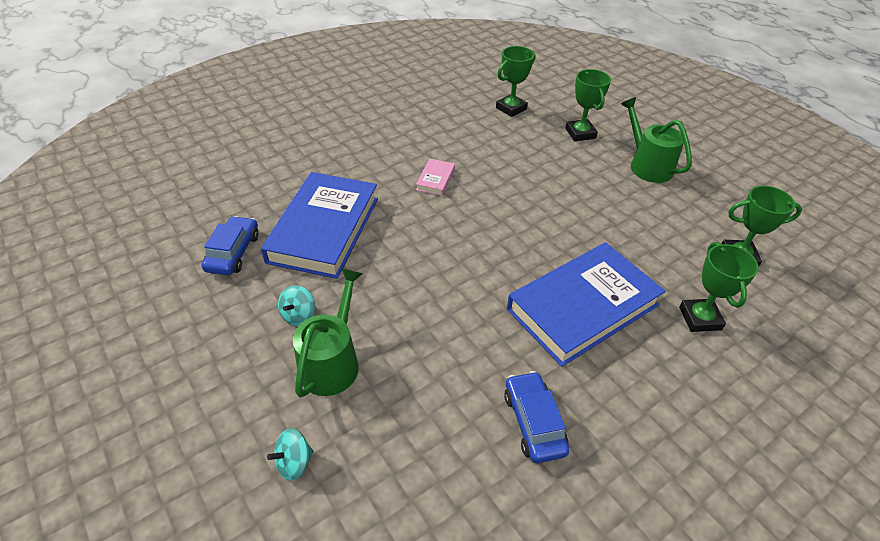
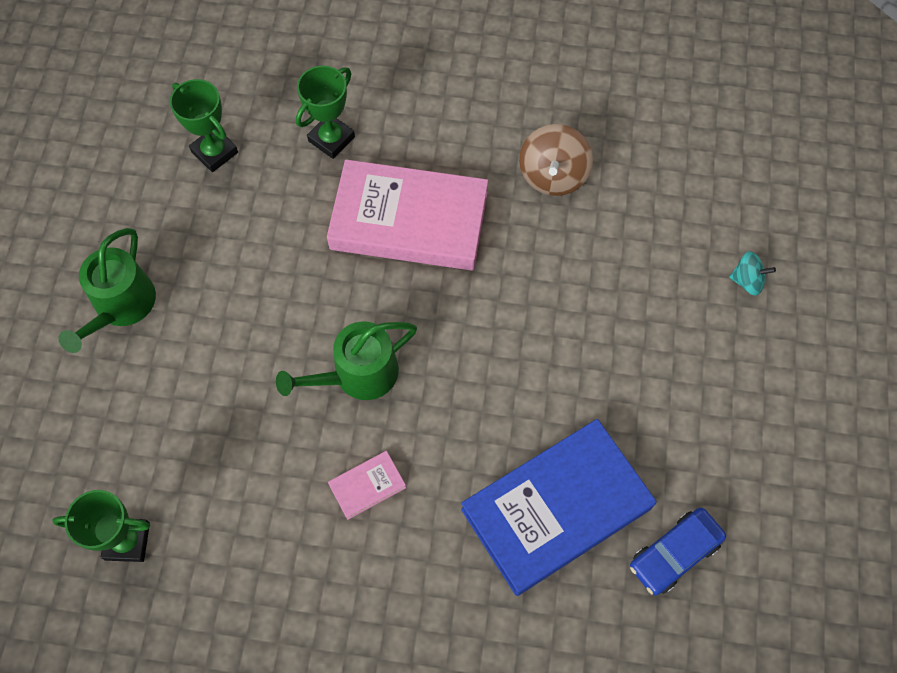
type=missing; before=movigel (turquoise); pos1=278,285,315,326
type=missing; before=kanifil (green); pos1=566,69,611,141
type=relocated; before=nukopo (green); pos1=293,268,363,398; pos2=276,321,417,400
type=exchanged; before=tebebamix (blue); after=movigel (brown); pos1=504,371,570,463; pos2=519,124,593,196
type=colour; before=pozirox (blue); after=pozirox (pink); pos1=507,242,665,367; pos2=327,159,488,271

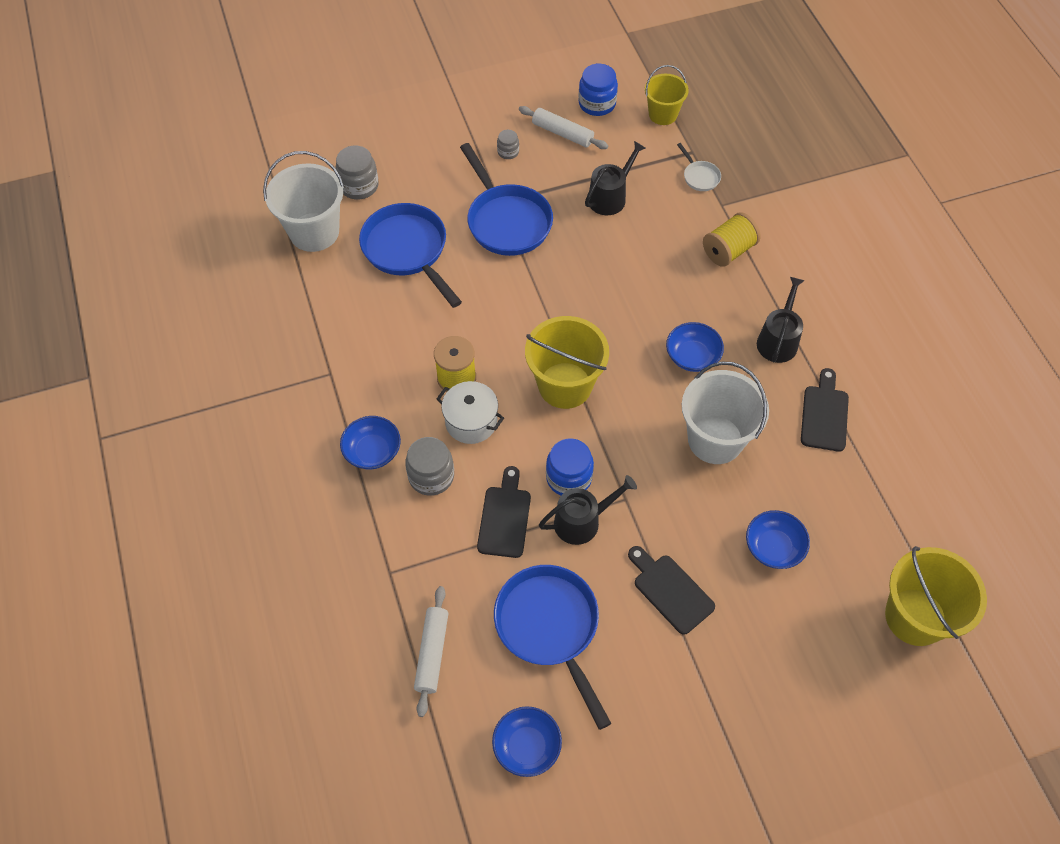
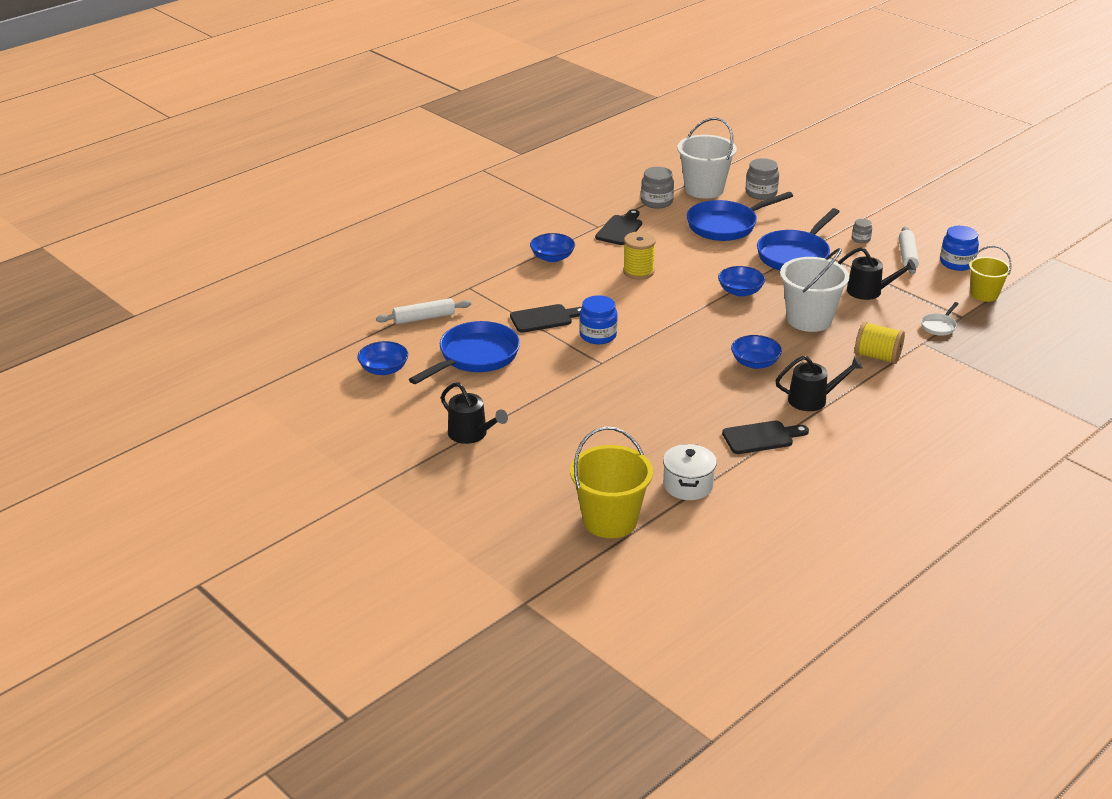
type=missing; before=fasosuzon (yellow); pos1=525,316,609,409
type=relocated; before=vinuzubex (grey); pos1=405,437,454,496; pos2=641,167,674,209
type=relocated; before=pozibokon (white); pos1=437,381,504,444; pos2=663,444,717,500
type=relocated; before=nukopo (black); pos1=539,475,637,545; pos2=441,382,508,444
type=relocated; before=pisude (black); pos1=628,546,715,635; pos2=595,209,642,245
type=relocated; before=fasosuzon (white); pos1=682,362,769,464; pos2=780,248,849,332
type=relocated; before=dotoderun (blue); pos1=746,510,810,569; pos2=718,266,765,297
type=spun; before=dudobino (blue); pos1=359,203,462,308; pos2=687,192,793,241; turn=-150

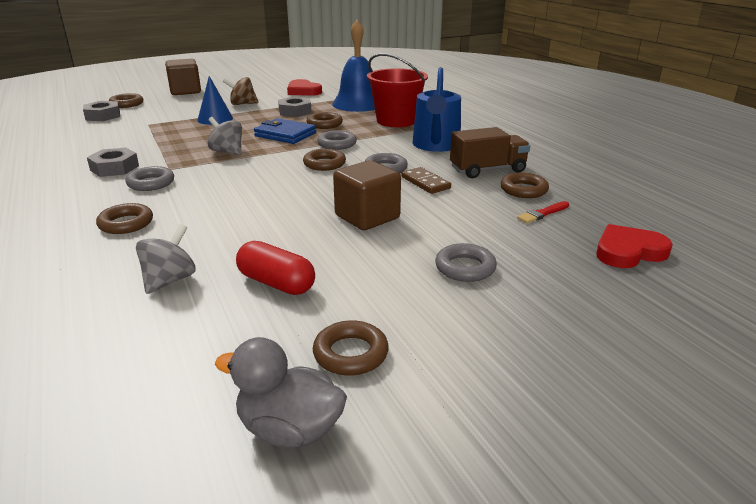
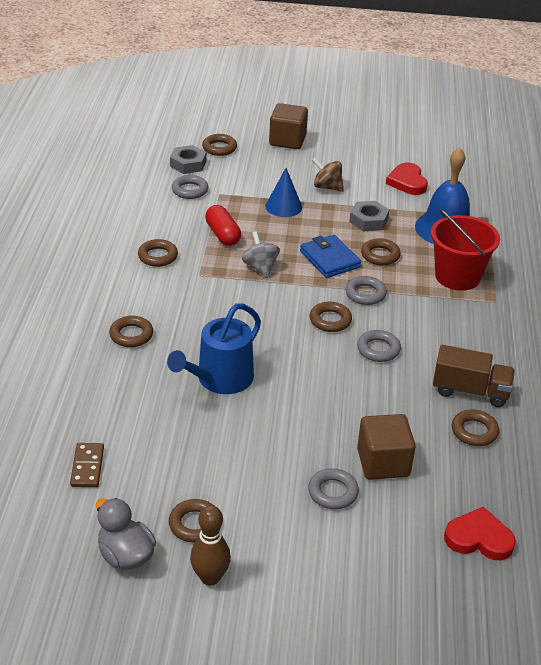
type=missing; before=movigel (grey); pos1=136,224,195,294
type=missing; before=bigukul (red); pos1=517,201,569,223
type=appeared; after=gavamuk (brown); pos2=190,505,231,586
type=relocated; before=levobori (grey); pos1=126,166,174,191; pos2=172,175,208,199
type=relocated; before=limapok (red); pos1=236,241,315,295; pos2=205,205,241,246
type=relocated; before=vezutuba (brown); pos1=333,161,401,230; pos2=357,414,416,480
type=relocated; before=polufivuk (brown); pos1=401,167,451,194; pos2=70,443,104,487
type=relocated; before=nukopo (blue); pos1=413,67,461,152; pos2=167,303,261,394
type=exchanged; before=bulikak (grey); after=levobori (brown); pos1=87,147,139,177; pos2=138,239,178,267

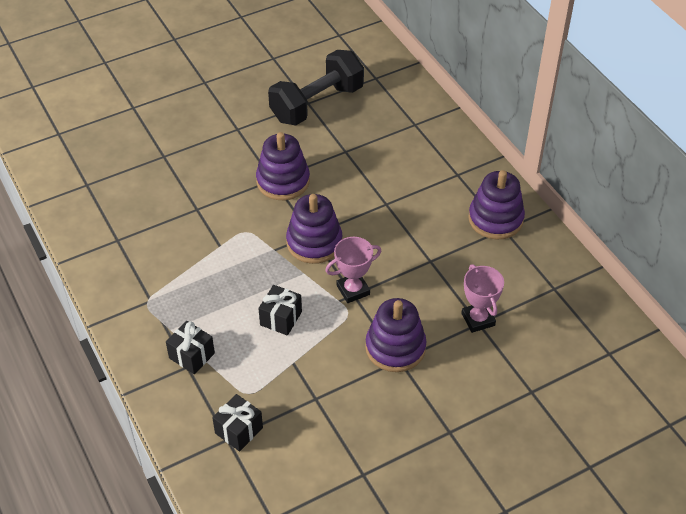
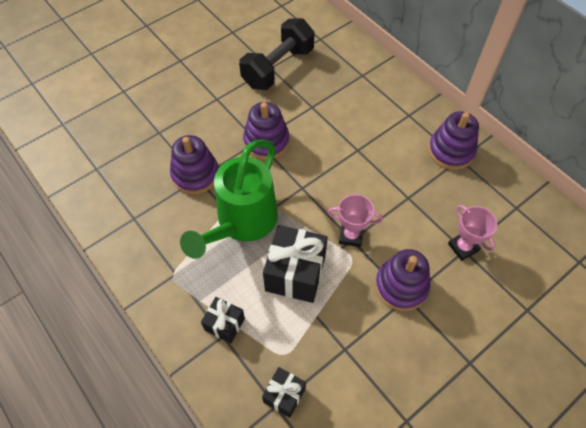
type=appeared; after=nukopo (green); pos2=180,140,278,259
type=relocated; before=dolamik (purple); pos1=286,194,342,264; pos2=170,135,219,194
type=spun; before=kanifil (pink); pos1=325,237,381,303; pos2=327,194,383,247; turn=45
type=size; before=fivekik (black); pos1=258,285,302,336; pos2=263,225,328,303; scale=1.79

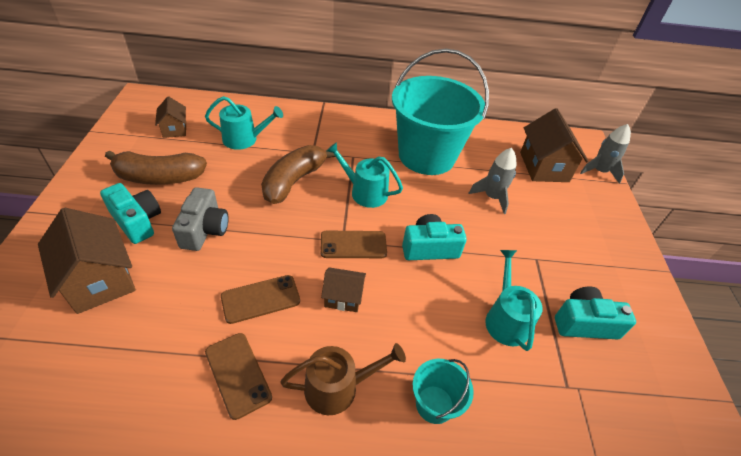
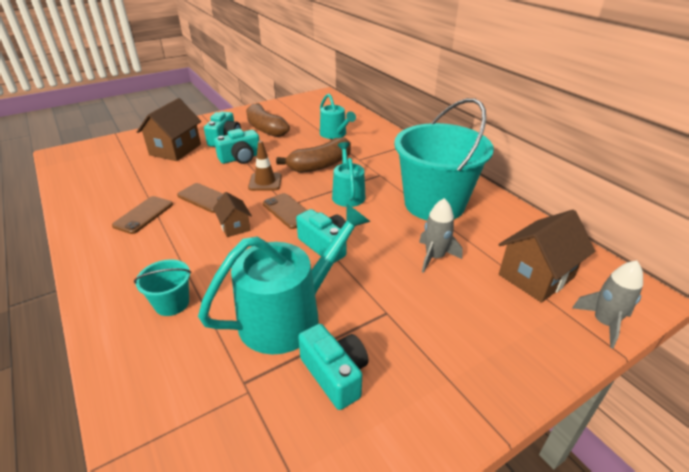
type=missing; before=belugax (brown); pos1=155,96,186,138
type=missing; before=nukopo (brown); pos1=280,343,406,415
type=appeared; after=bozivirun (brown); pos2=248,141,282,191
type=colour; before=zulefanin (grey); after=zulefanin (turquoise); pos1=172,187,229,251; pos2=214,129,259,164
type=spun; before=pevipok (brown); pos1=261,145,336,204; pos2=276,138,351,173; turn=150
type=size; before=nukopo (turquoise); pos1=485,250,543,351; pos2=198,204,370,354; scale=1.72

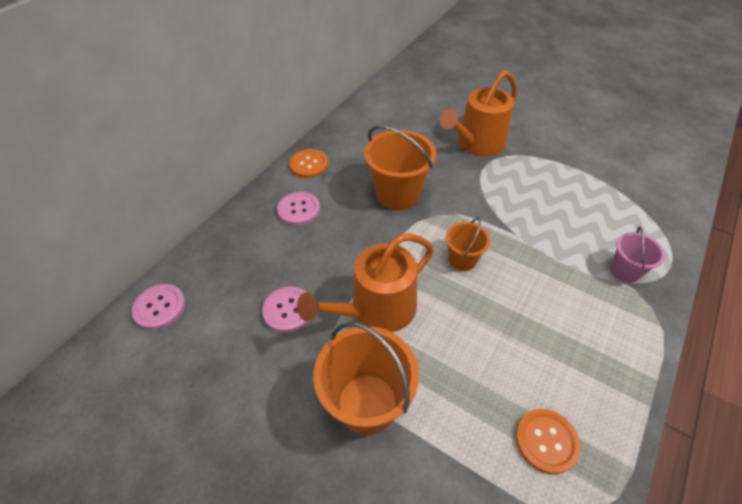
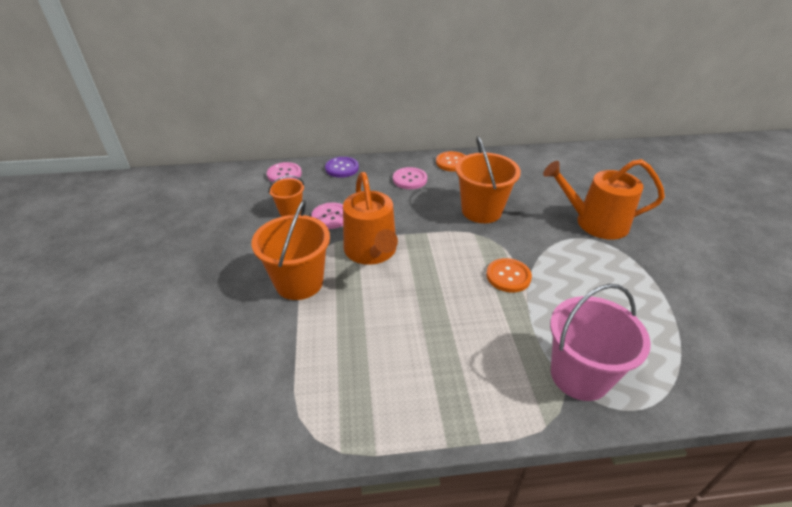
type=appeared; after=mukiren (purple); pos2=325,157,359,178
type=relocated; before=fasosuzon (orange); pos1=446,218,490,271; pos2=268,176,304,216
type=relocated; before=mukiren (orange); pos1=515,409,580,474; pos2=486,258,532,292
type=spun; before=nukopo (orange); pos1=297,234,434,332; pos2=343,172,398,265; turn=-120
type=size; before=fasosuzon (pink); pos1=610,226,665,283; pos2=550,284,651,401; scale=1.78

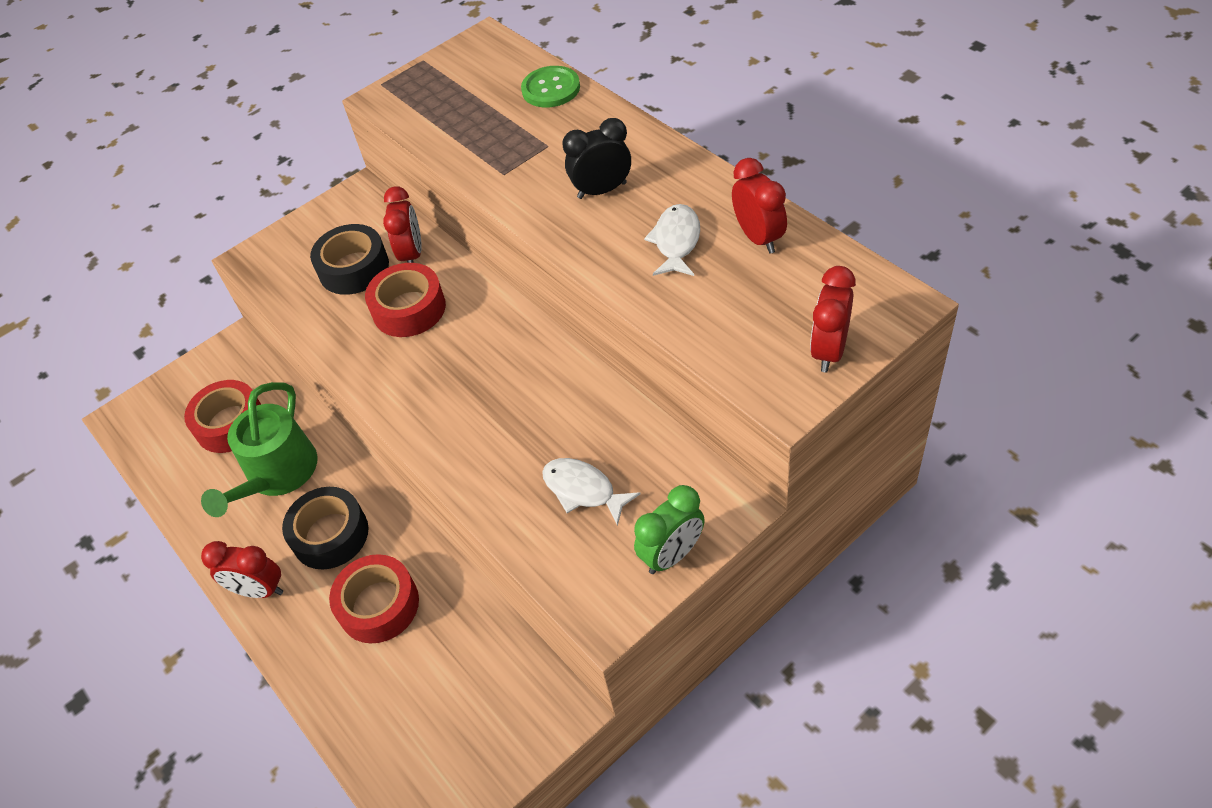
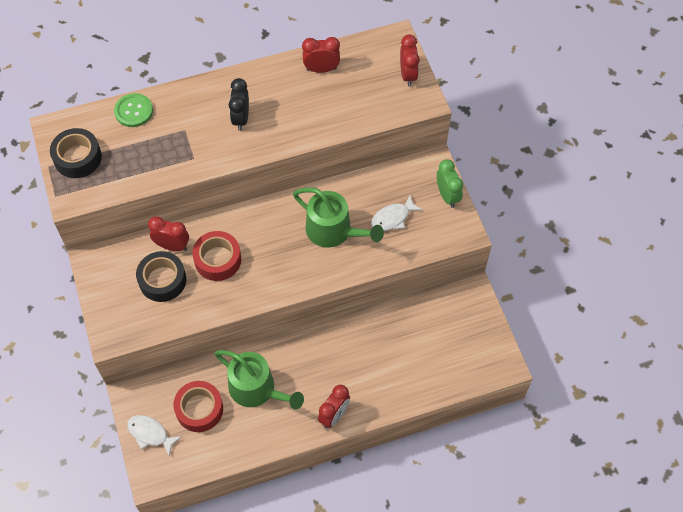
type=missing; before=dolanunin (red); pos1=329,554,419,644
type=appeared; after=nukopo (green); pos2=293,188,384,248
type=relocated; before=dolanunin (black); pos1=282,487,368,569; pos2=50,128,102,178
type=relocated; before=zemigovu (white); pos1=644,204,700,276; pos2=127,415,182,456
type=spun; before=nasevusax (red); pos1=810,266,856,373; pos2=400,34,420,87; turn=-135

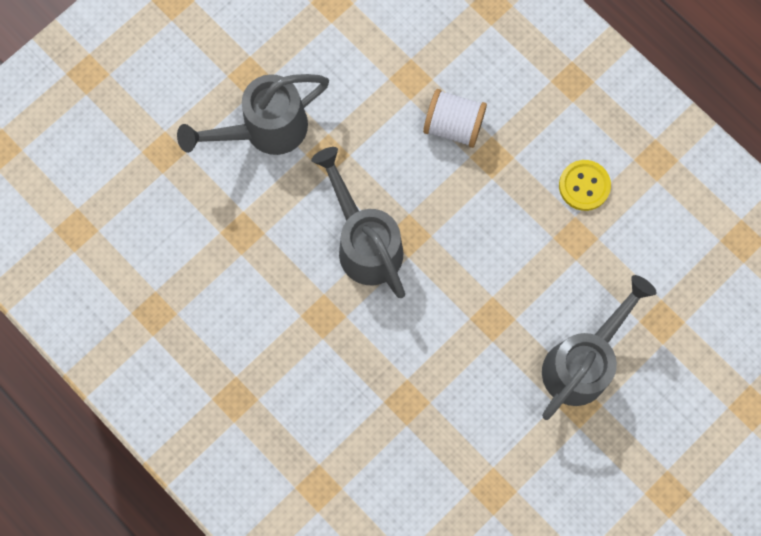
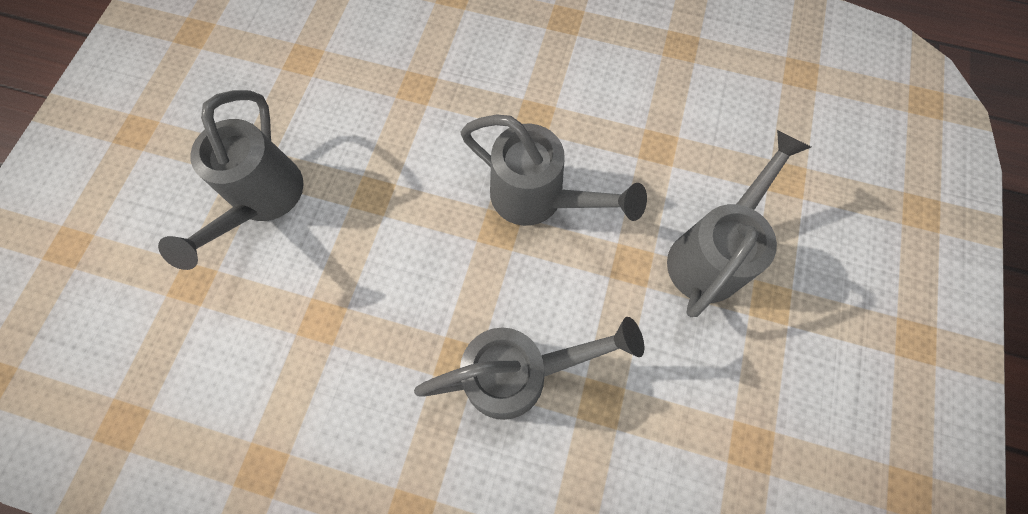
type=missing; before=mukiren (yellow); pos1=559,160,611,211
type=exchanged; before=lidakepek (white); after=nukopo (grey); pos1=423,89,487,148; pos2=414,317,644,420

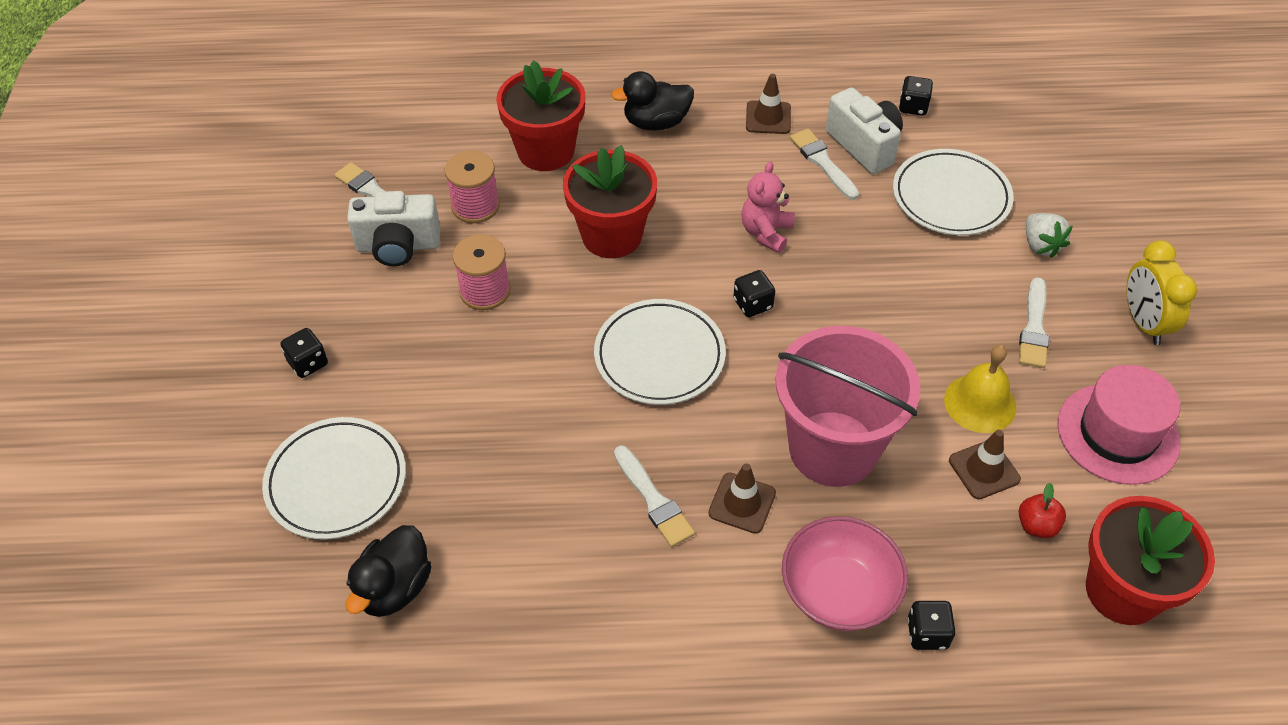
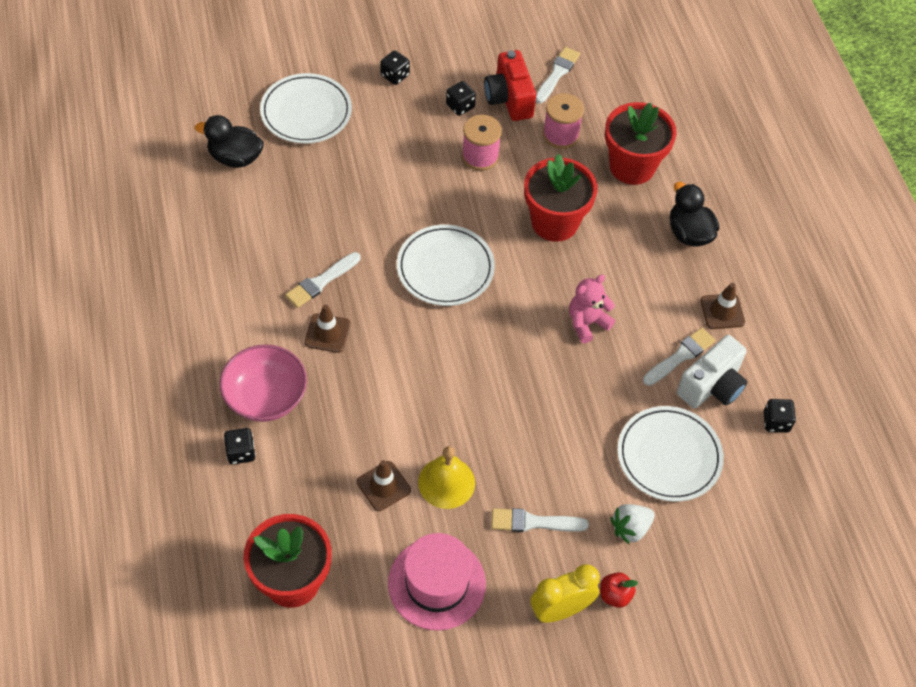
type=missing; before=fasosuzon (pink); pos1=775,326,921,487
type=relocated; before=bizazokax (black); pos1=733,270,775,317; pos2=446,81,476,116
type=relocated; before=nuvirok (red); pos1=1019,483,1066,538; pos2=600,572,638,608
type=colour; before=zulefanin (white); after=zulefanin (red); pos1=347,191,441,266; pos2=484,50,536,121
type=spun; before=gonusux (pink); pos1=741,161,795,253; pos2=569,275,615,343; turn=-45

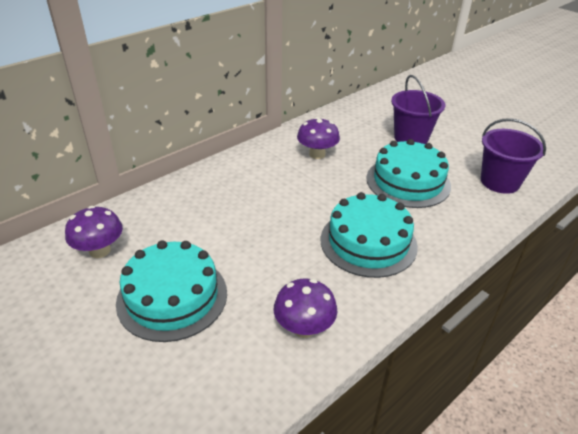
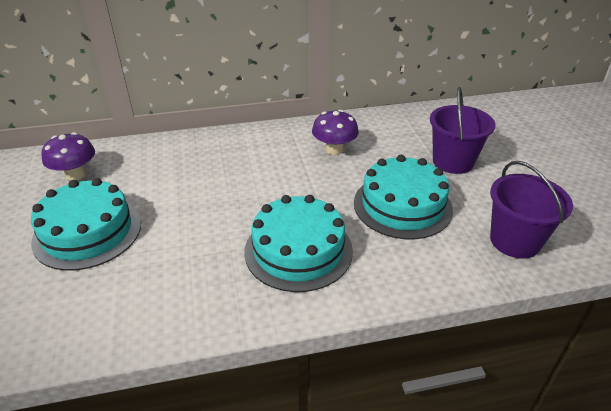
type=missing; before=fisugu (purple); pos1=274,279,337,338

